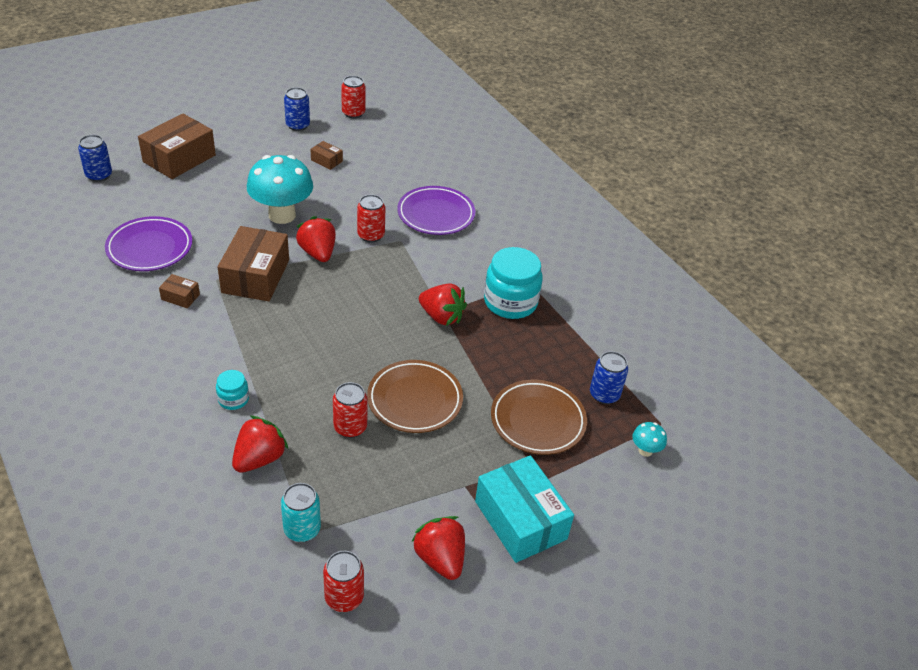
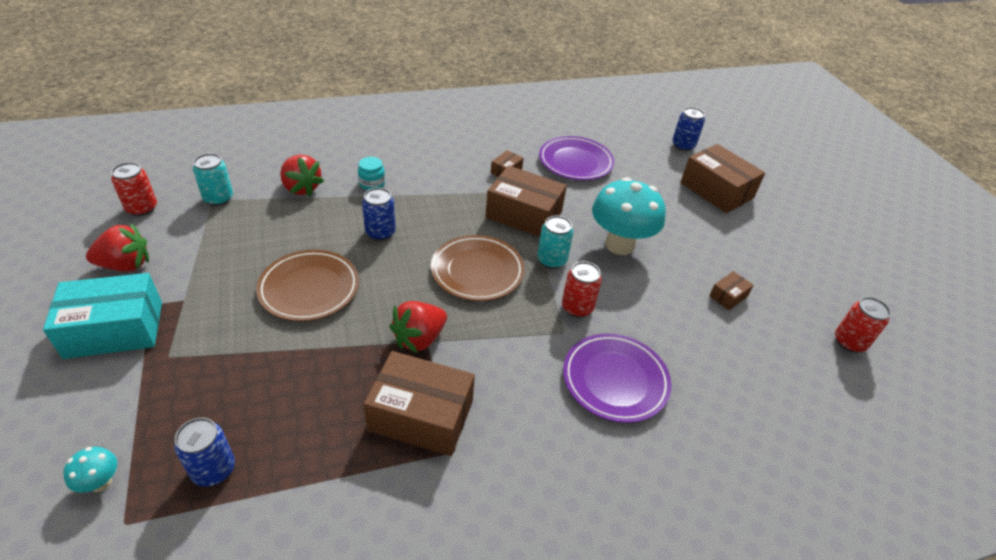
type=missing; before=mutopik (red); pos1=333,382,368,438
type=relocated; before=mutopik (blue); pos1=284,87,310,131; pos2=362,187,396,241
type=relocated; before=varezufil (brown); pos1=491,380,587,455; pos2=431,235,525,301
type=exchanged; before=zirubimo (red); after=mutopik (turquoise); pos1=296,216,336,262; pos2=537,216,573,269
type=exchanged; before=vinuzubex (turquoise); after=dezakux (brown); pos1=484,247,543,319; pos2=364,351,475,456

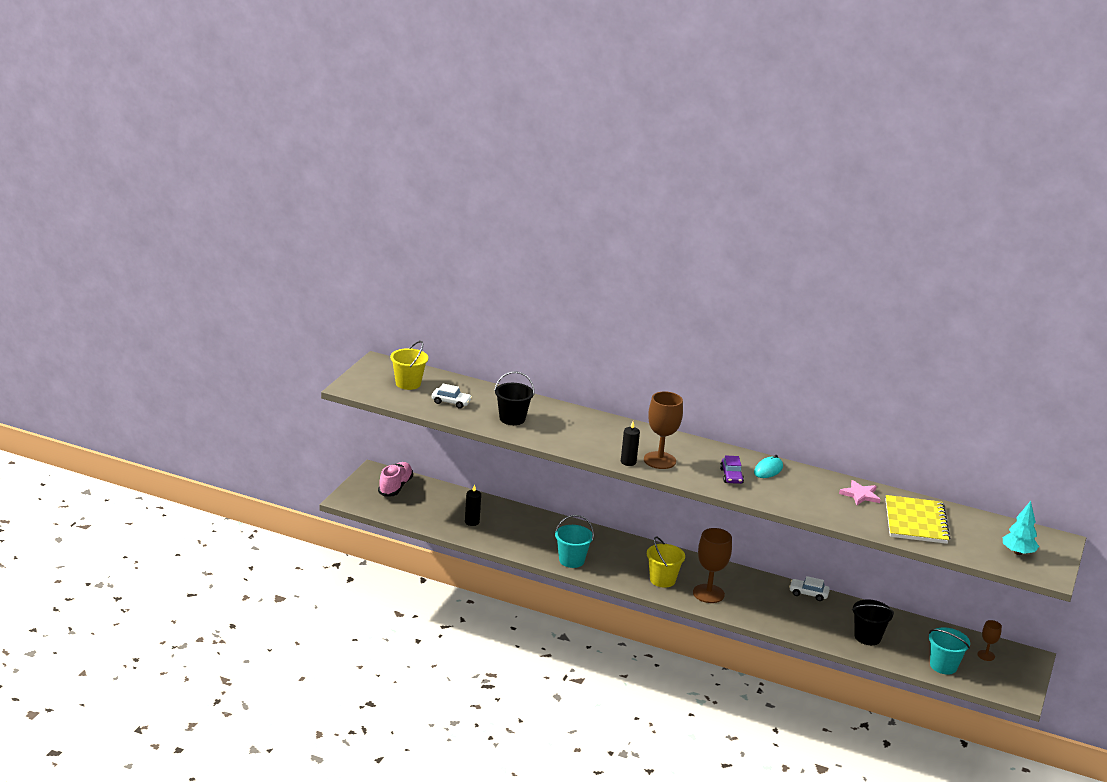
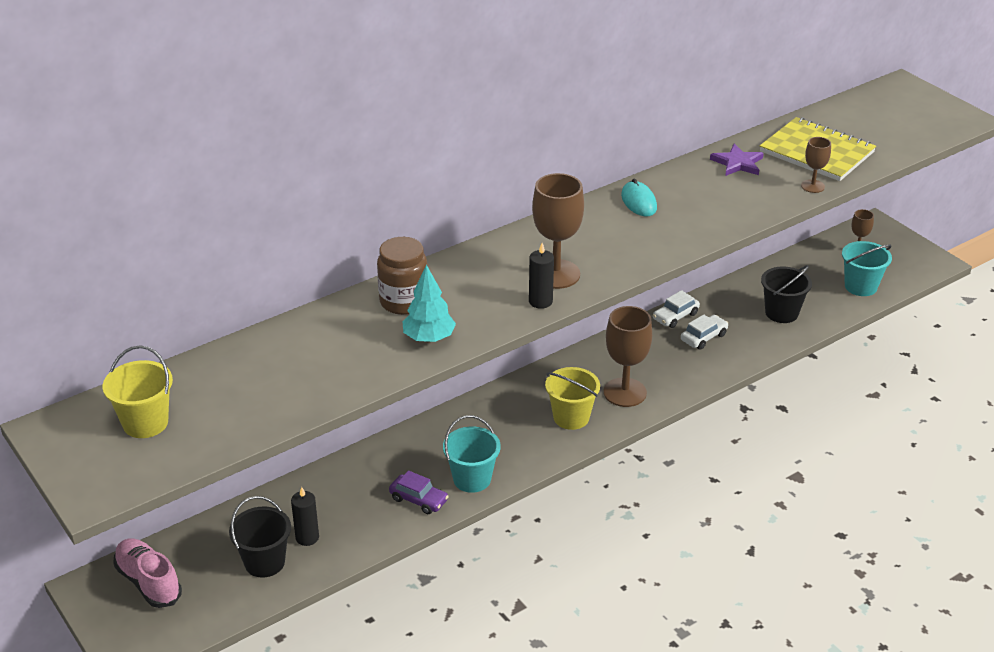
type=appeared; after=vinuzubex (brown); pos2=377,237,427,315
type=appeared; after=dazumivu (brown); pos2=801,137,831,193
type=relocated; before=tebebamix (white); pos1=432,384,472,409; pos2=681,314,728,350
type=relocated; before=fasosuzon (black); pos1=494,371,535,425; pos2=229,496,291,578
type=relocated; before=tebebamix (purple); pos1=720,456,744,484; pos2=389,470,449,514
type=relocated; before=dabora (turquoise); pos1=1003,501,1039,555; pos2=402,265,456,342
type=colour; before=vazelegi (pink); after=vazelegi (purple); pos1=839,480,881,505; pos2=710,144,764,176

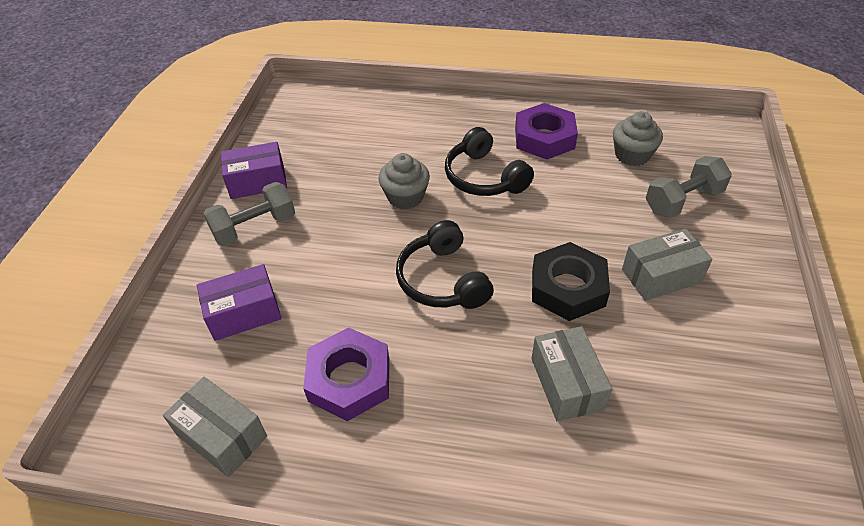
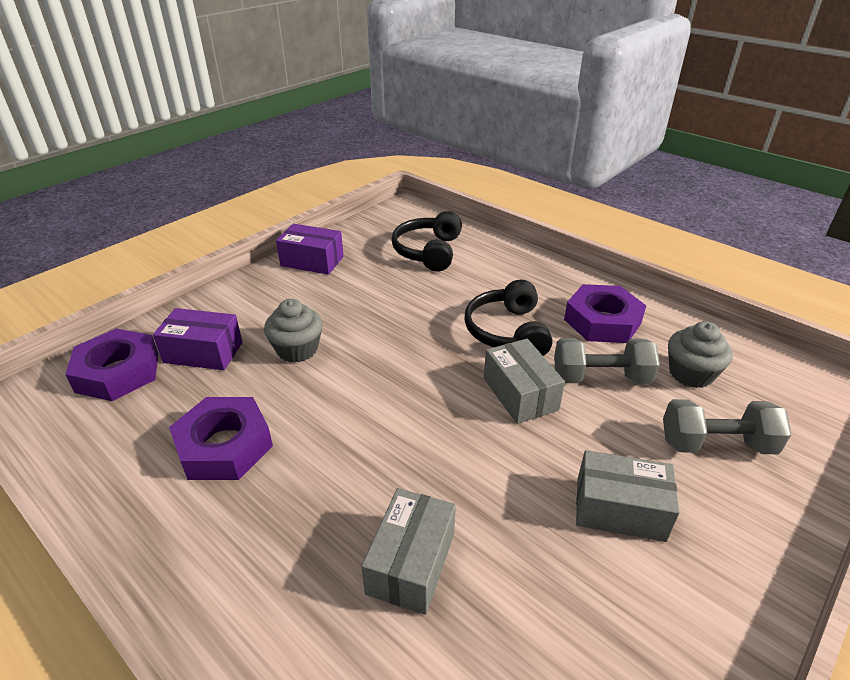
type=missing; before=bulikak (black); pos1=532,242,610,321
type=appeared; after=bulikak (purple); pos2=65,328,159,401
type=relocated; before=dezakux (grey); pos1=163,377,267,477; pos2=484,339,565,424
type=relocated; before=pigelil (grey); pos1=203,182,295,246; pos2=554,338,660,384
type=relocated; before=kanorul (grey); pos1=378,153,430,209; pos2=264,299,323,363
type=relocated; before=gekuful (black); pos1=396,220,494,309; pos2=391,211,462,272

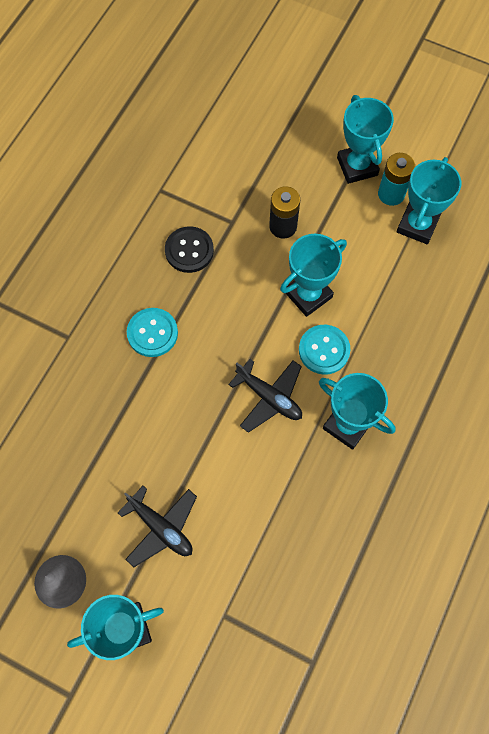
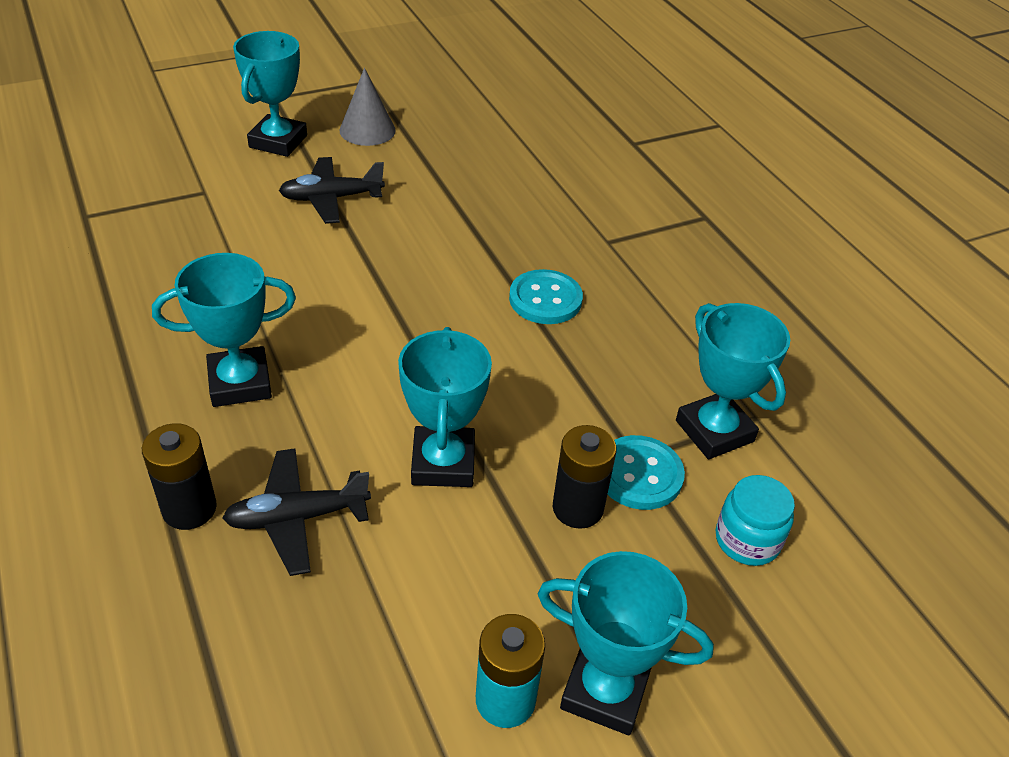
type=missing; before=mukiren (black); pos1=165,226,214,273
type=appeared; after=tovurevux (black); pos2=142,423,217,530
type=appeared; after=vinuzubex (turquoise); pos2=716,475,795,566
type=relocated; before=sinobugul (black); pos1=228,359,302,433; pos2=223,448,371,576
type=relocated; before=mukiren (turquoise); pos1=299,325,350,375; pos2=607,435,685,510
type=relocated; before=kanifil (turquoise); pos1=396,157,461,244; pos2=676,303,790,459

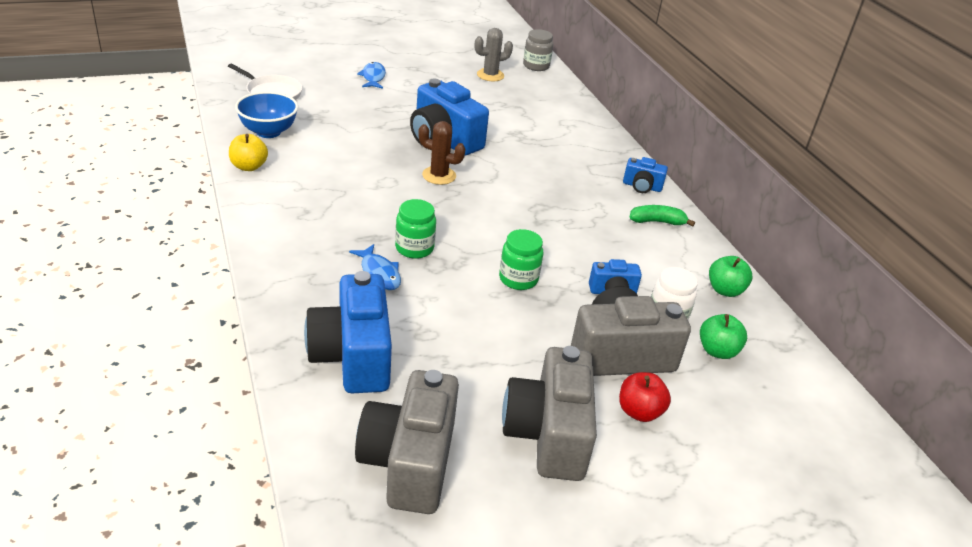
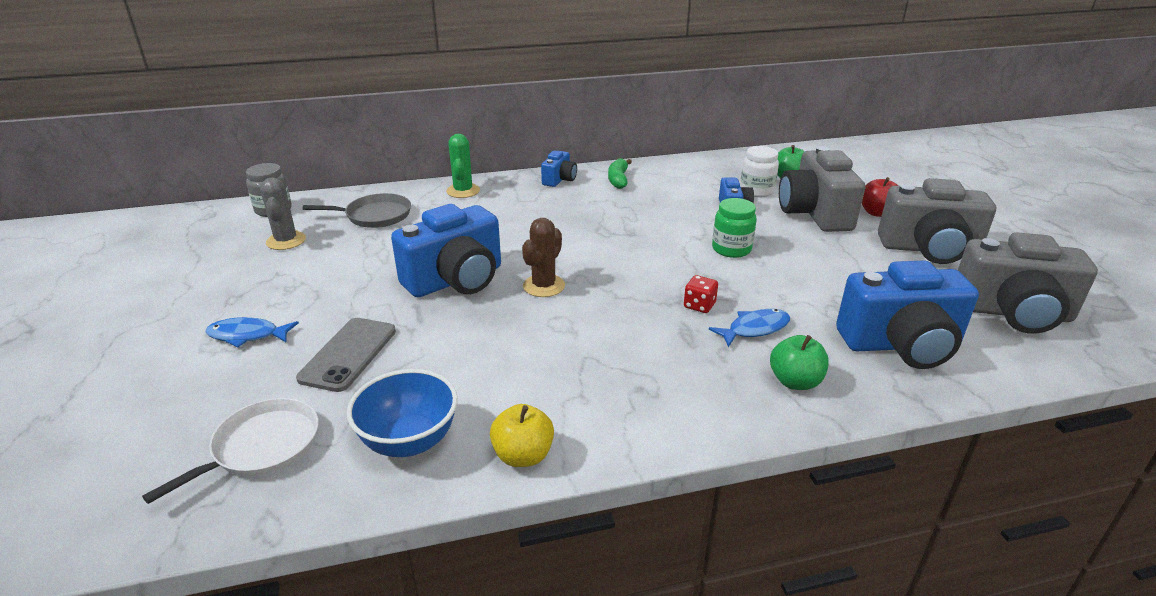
type=appeared; after=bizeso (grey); pos2=296,318,396,392
type=appeared; after=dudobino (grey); pos2=303,193,411,228
type=appeared; after=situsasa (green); pos2=446,134,480,198
type=relocated; before=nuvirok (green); pos1=709,256,753,297; pos2=770,335,829,390
type=exchanged; before=vinuzubex (green); after=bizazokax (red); pos1=395,199,436,259; pos2=684,275,718,313

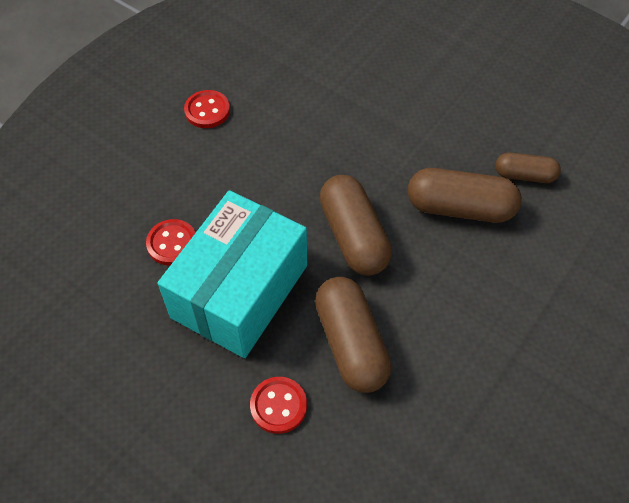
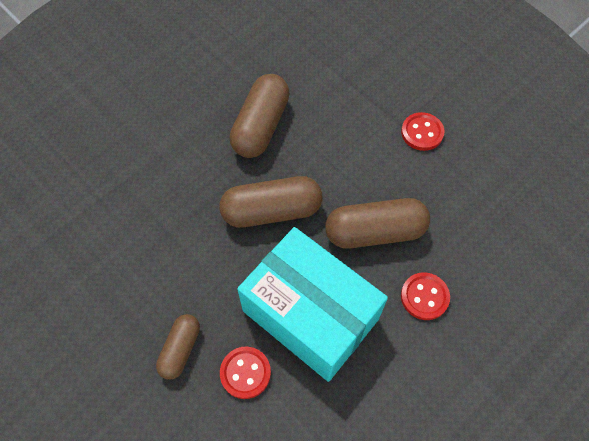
type=relocated; before=mukiren (red); pos1=184,90,230,128; pos2=401,112,445,151
type=relocated; before=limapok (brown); pos1=495,152,561,183; pos2=156,314,200,380

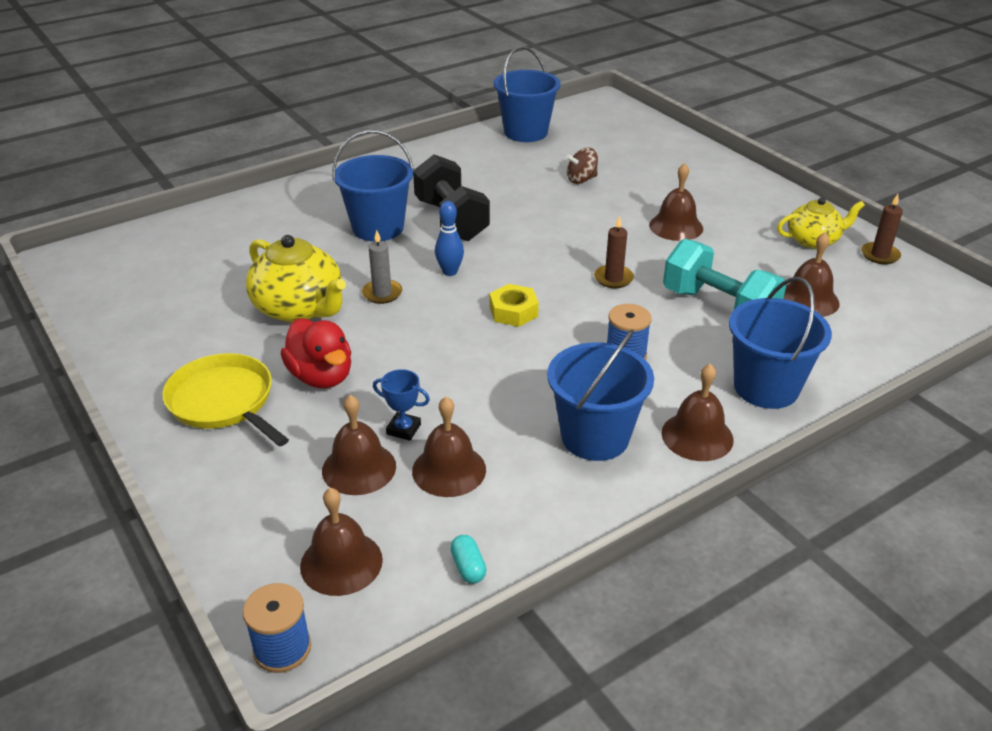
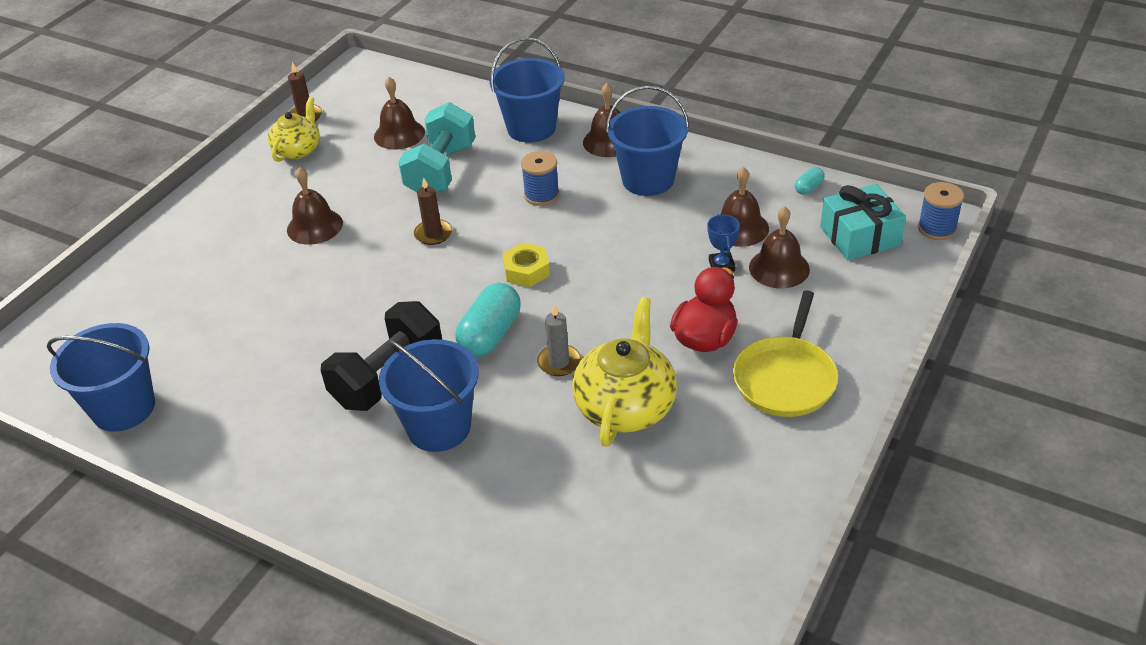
type=missing; before=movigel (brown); pos1=566,147,598,184
type=exchanged; before=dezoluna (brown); after=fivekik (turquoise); pos1=300,488,383,596; pos2=820,184,906,260
type=exchanged; before=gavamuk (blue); after=limapok (turquoise); pos1=435,201,464,276; pos2=455,283,520,357
type=spun; before=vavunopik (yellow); pos1=777,197,865,249; pos2=268,97,320,162; turn=60

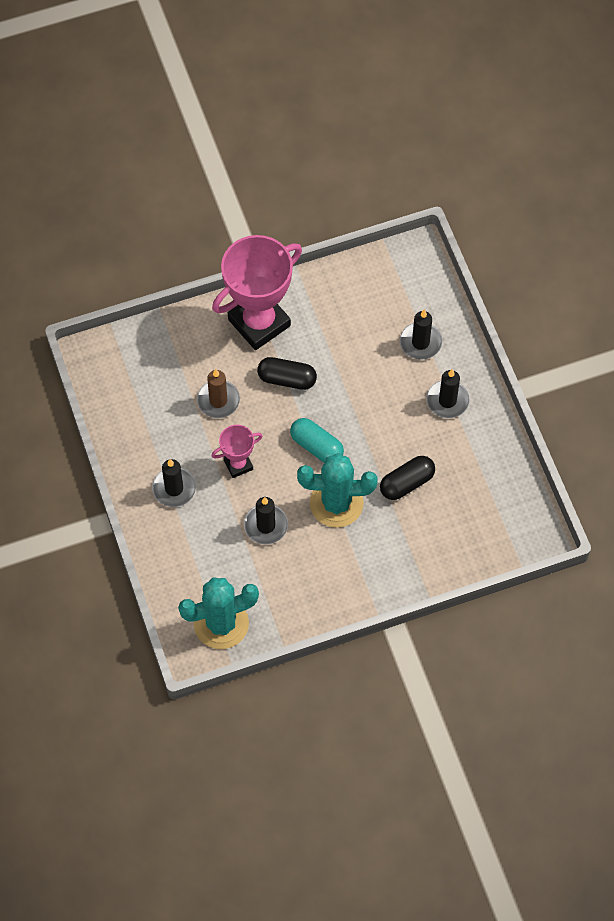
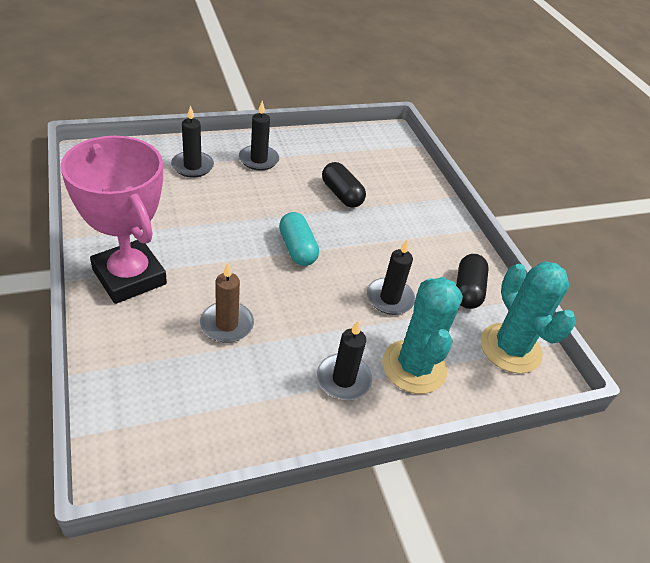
type=missing; before=kanifil (pink); pos1=212,425,263,478
type=relocated; before=limapok (black); pos1=257,357,317,390; pos2=456,254,489,309
type=relocated; before=situsasa (turquoise); pos1=297,453,377,528; pos2=382,277,463,394
type=spun; before=limapok (turquoise); pos1=290,418,344,463; pos2=279,212,319,266; turn=-60

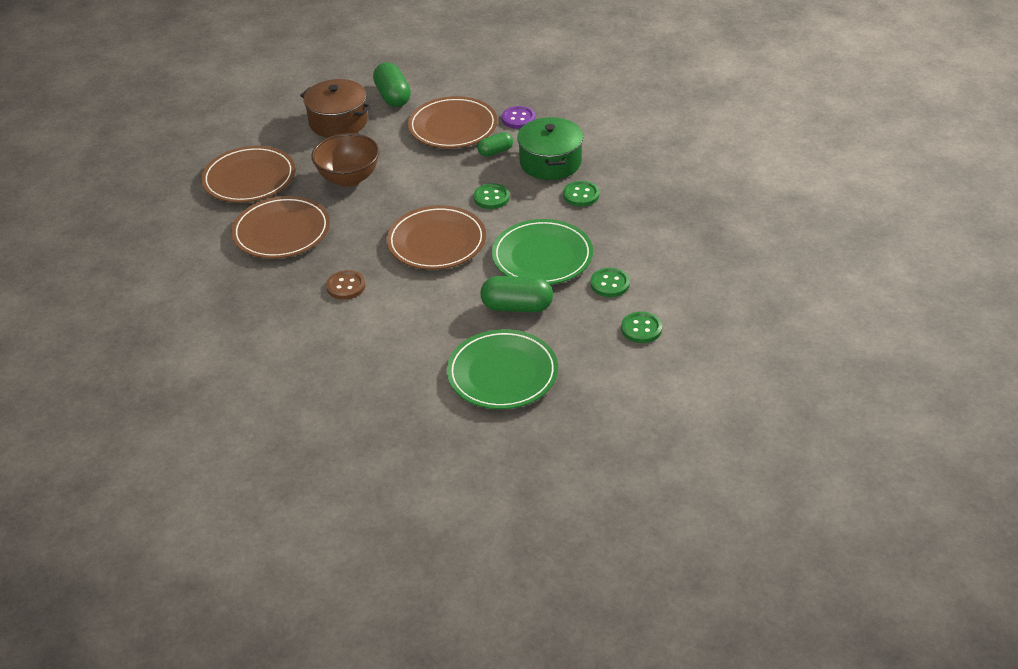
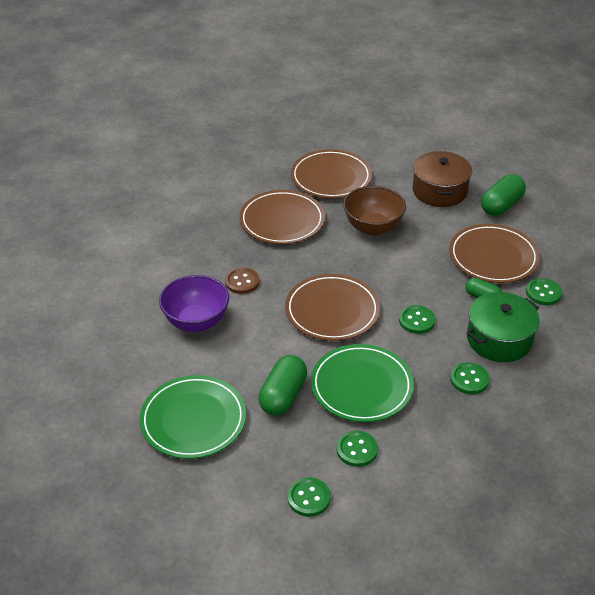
type=appeared; after=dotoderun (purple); pos2=159,275,229,332
type=colour; before=mukiren (purple); after=mukiren (green); pos1=502,106,535,129; pos2=526,278,562,305
type=spun; before=limapok (green); pos1=480,276,553,312; pos2=258,355,307,415; turn=45

